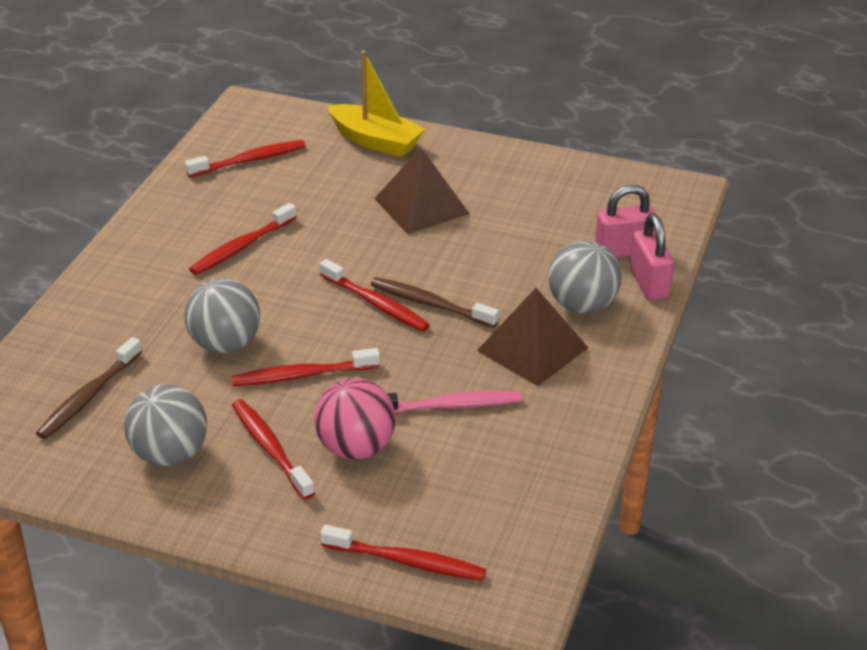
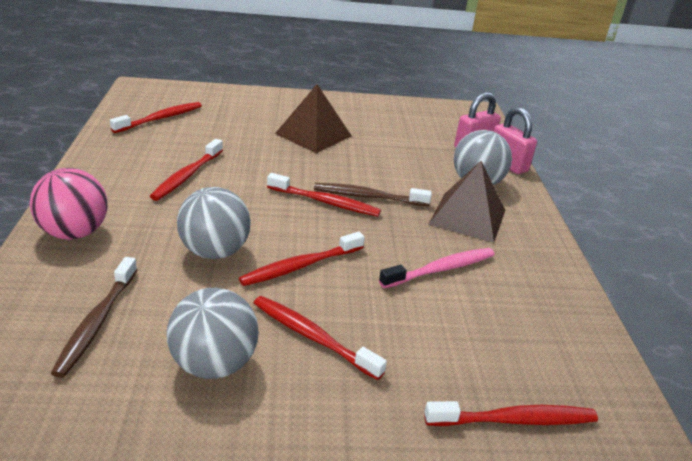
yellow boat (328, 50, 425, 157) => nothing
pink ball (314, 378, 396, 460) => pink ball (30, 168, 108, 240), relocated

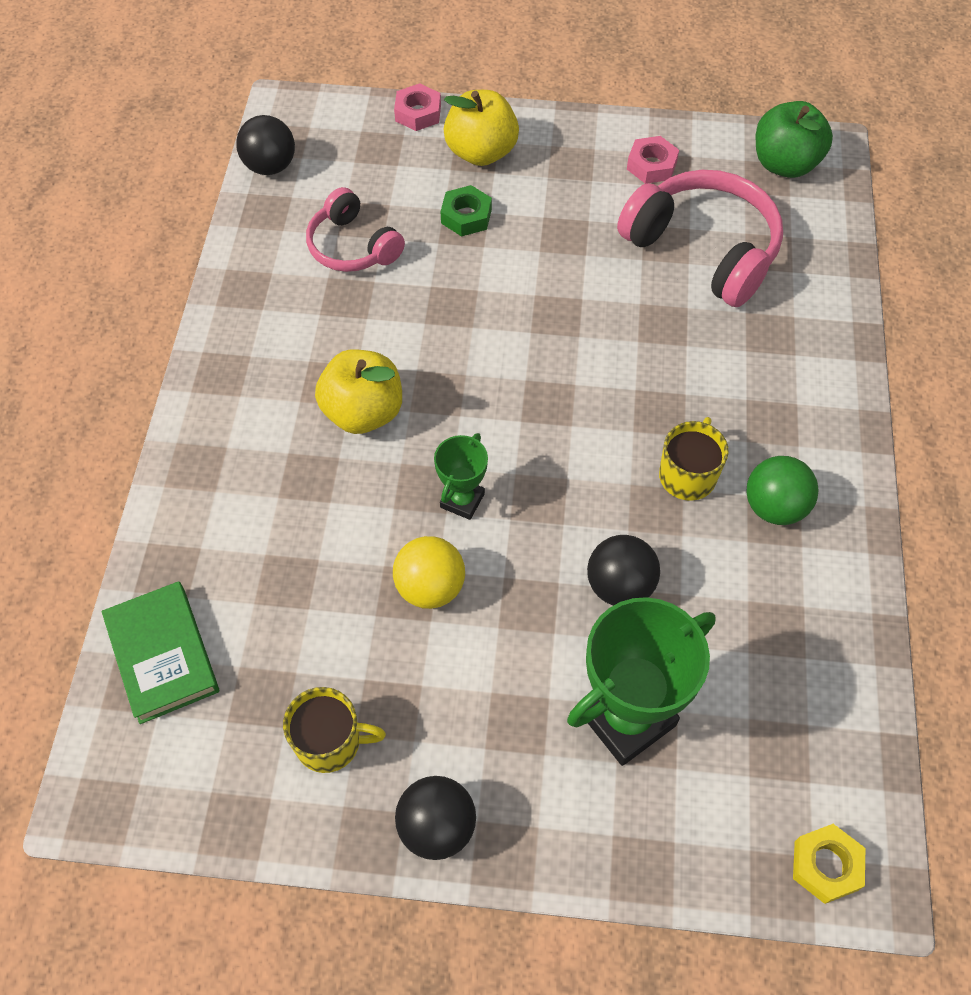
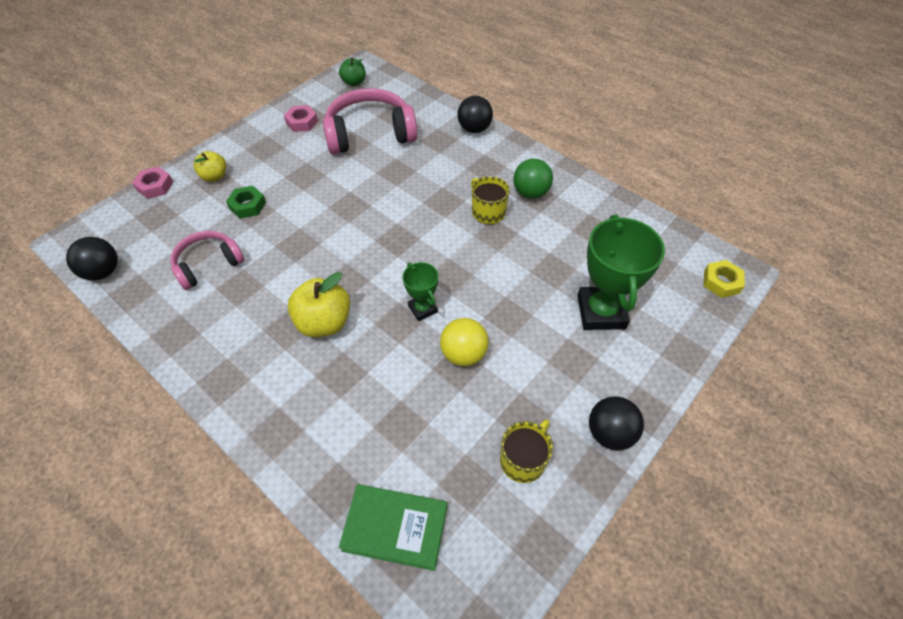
yellow apple (444, 90, 519, 166) => yellow apple (194, 151, 226, 182), x0.62
green apple (756, 101, 833, 178) => green apple (339, 57, 366, 86), x0.62
pink headphones (306, 187, 405, 272) => pink headphones (171, 231, 244, 290), 150 degrees clockwise
black ball (587, 535, 660, 606) => black ball (457, 96, 493, 133), relocated

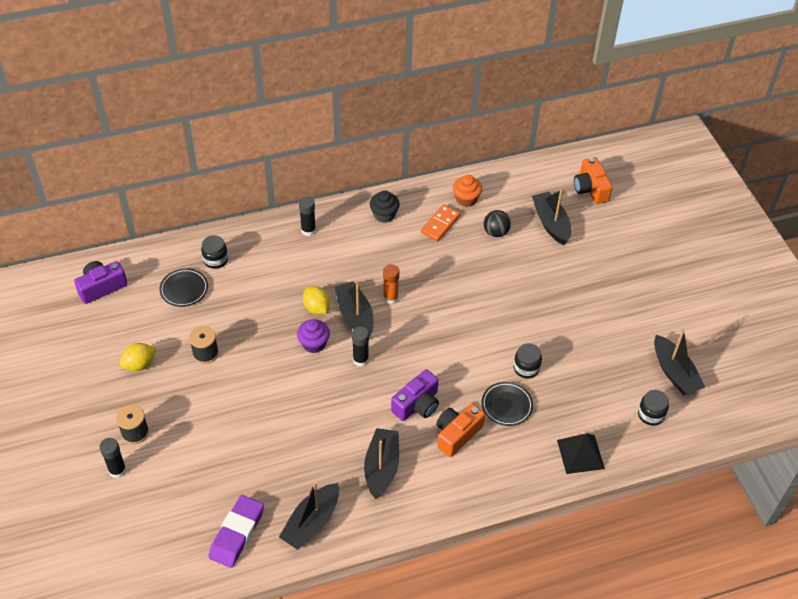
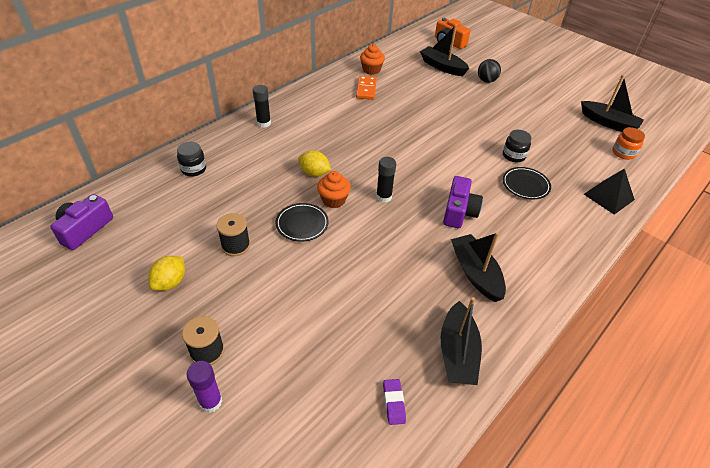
black cupcake (370, 190, 400, 223) => nothing
black ball (484, 210, 511, 237) => black ball (478, 59, 501, 83), relocated
orange glue stick (383, 264, 399, 304) => nothing
black plate (160, 268, 208, 307) => black plate (276, 203, 329, 242), relocated
black boat (335, 281, 373, 337) => nothing
purple cupcake (297, 319, 330, 353) => orange cupcake (317, 171, 351, 208)
black jar (638, 390, 669, 426) => orange jar (612, 127, 645, 160)
orange camera (436, 404, 485, 457) => nothing
black glue stick (99, 438, 126, 478) => purple glue stick (187, 361, 222, 413)
purple eraser (208, 495, 264, 568) => purple eraser (383, 379, 406, 425), x0.50

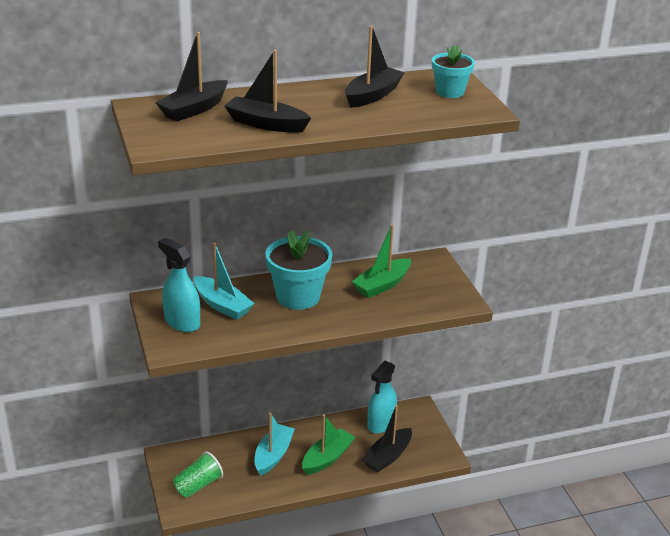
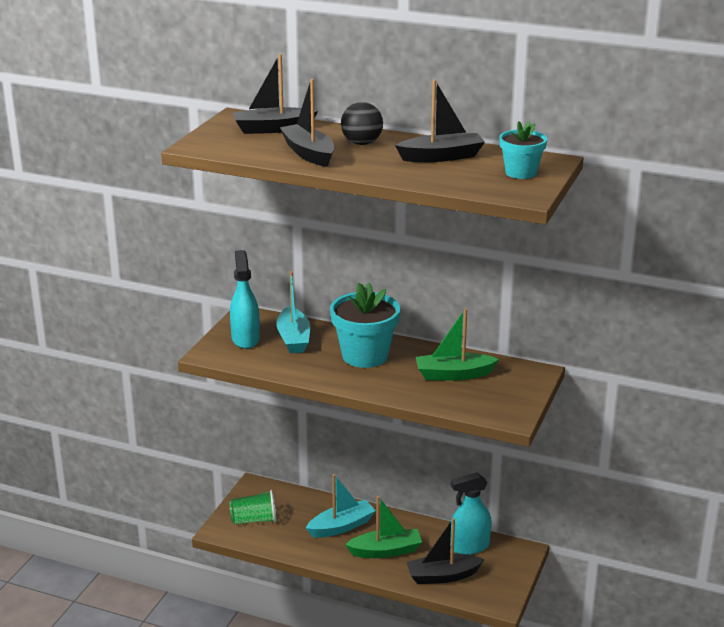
nothing => black ball (341, 102, 383, 145)

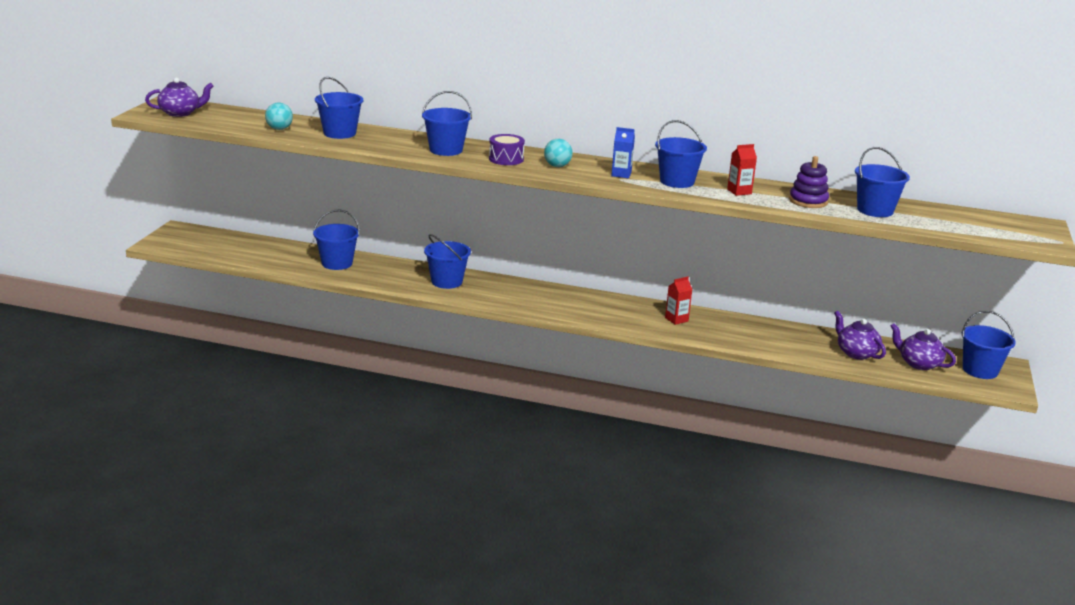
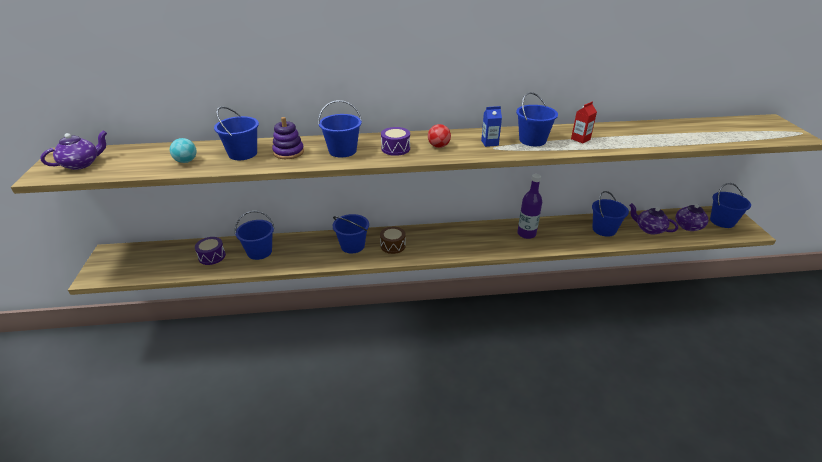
turquoise ball (544, 139, 573, 167) => red ball (428, 124, 451, 148)
blue bucket (855, 147, 910, 217) => blue bucket (592, 191, 629, 237), relocated
purple stacking toy (789, 156, 829, 208) => purple stacking toy (272, 117, 304, 159), relocated
red carton (665, 277, 693, 325) => purple bottle (517, 174, 542, 239)
purple teapot (891, 323, 956, 370) => purple teapot (675, 204, 708, 231), 75 degrees counterclockwise
nothing => brown drum (380, 227, 406, 254)
nothing => purple drum (195, 237, 226, 265)

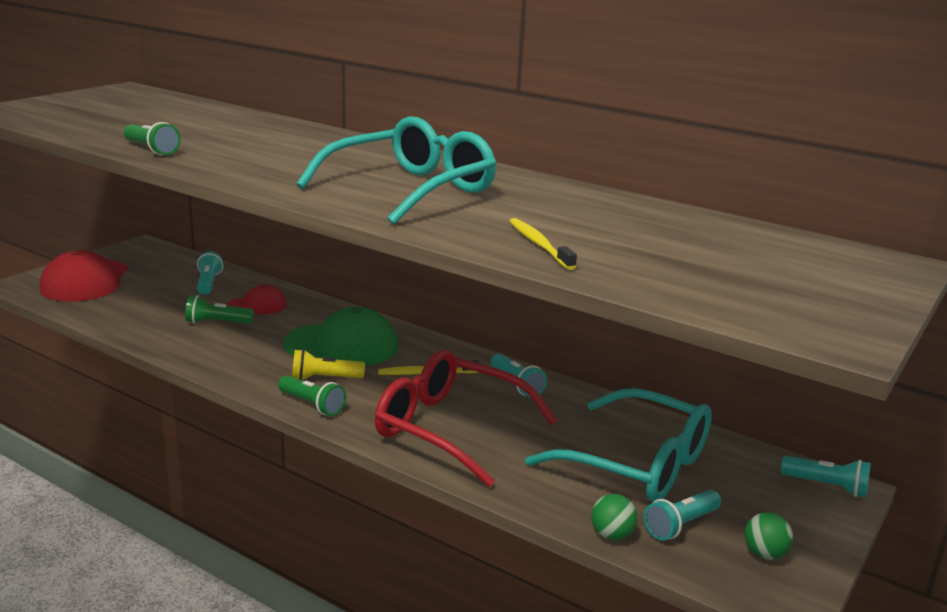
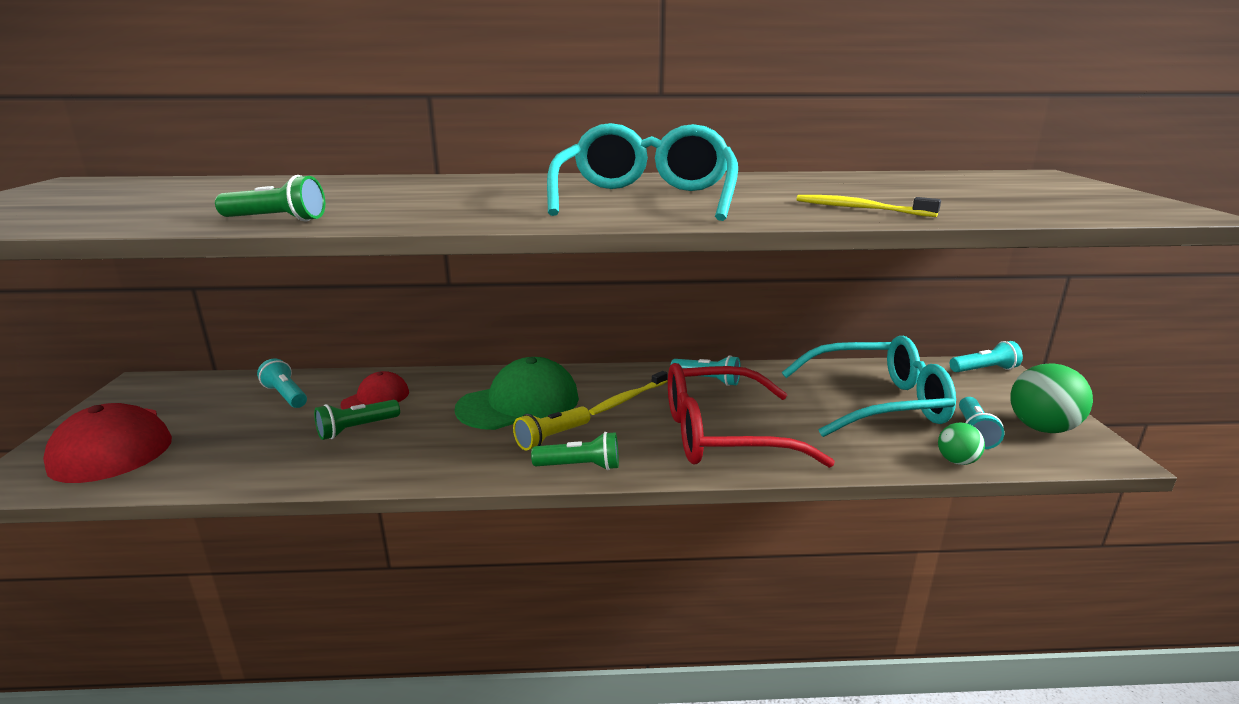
green ball (745, 512, 793, 560) => green ball (1010, 363, 1093, 433), x1.79

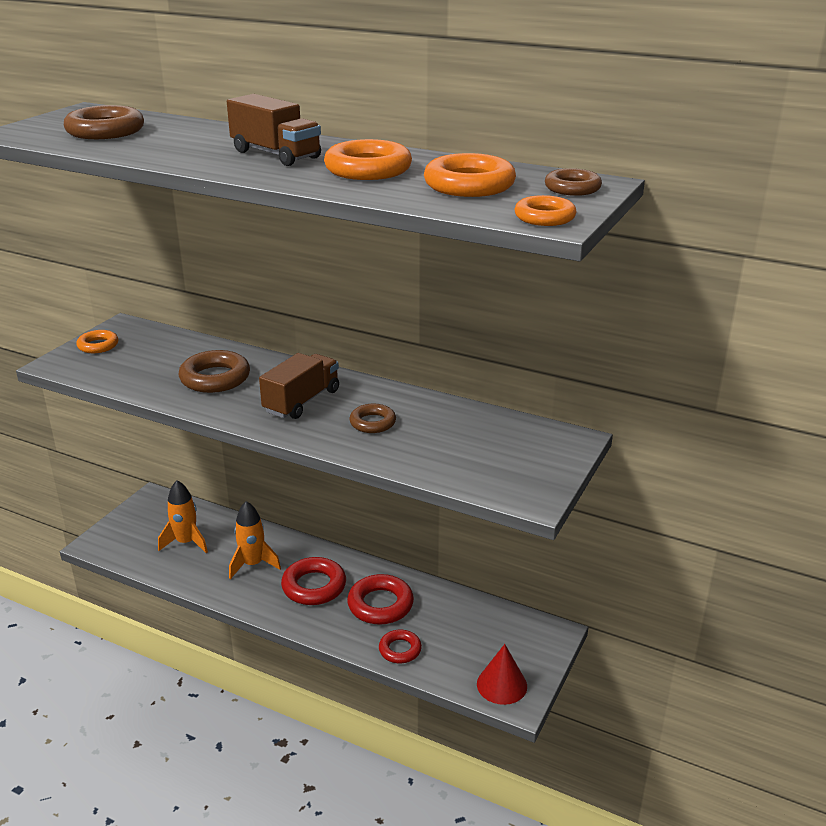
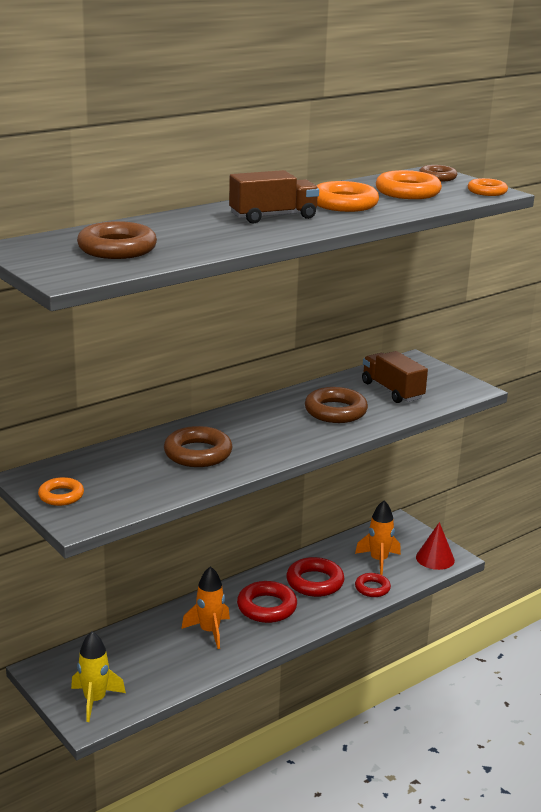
brown truck (259, 353, 339, 419) => brown truck (362, 351, 428, 403), relocated
brown ring (349, 404, 396, 433) => brown ring (305, 387, 368, 423), x1.63
orange rocket (158, 480, 208, 553) => orange rocket (355, 500, 401, 575), relocated
nothing => yellow rocket (71, 631, 126, 722)

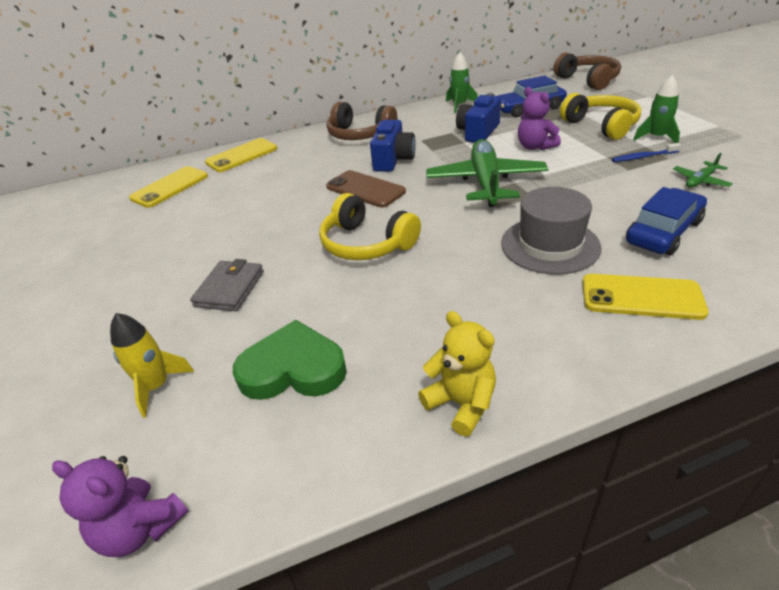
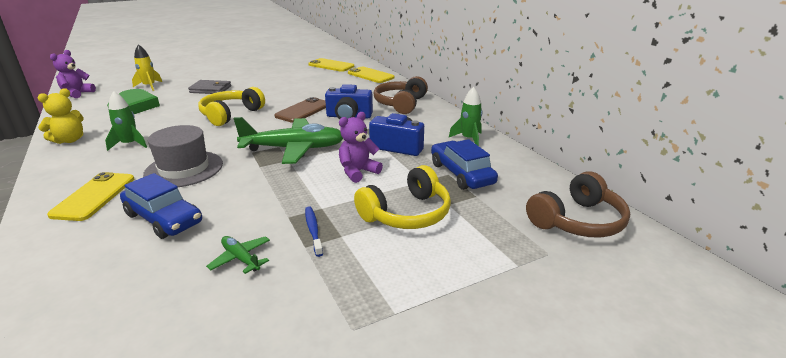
green rocket (633, 75, 680, 143) => green rocket (105, 91, 147, 151), relocated

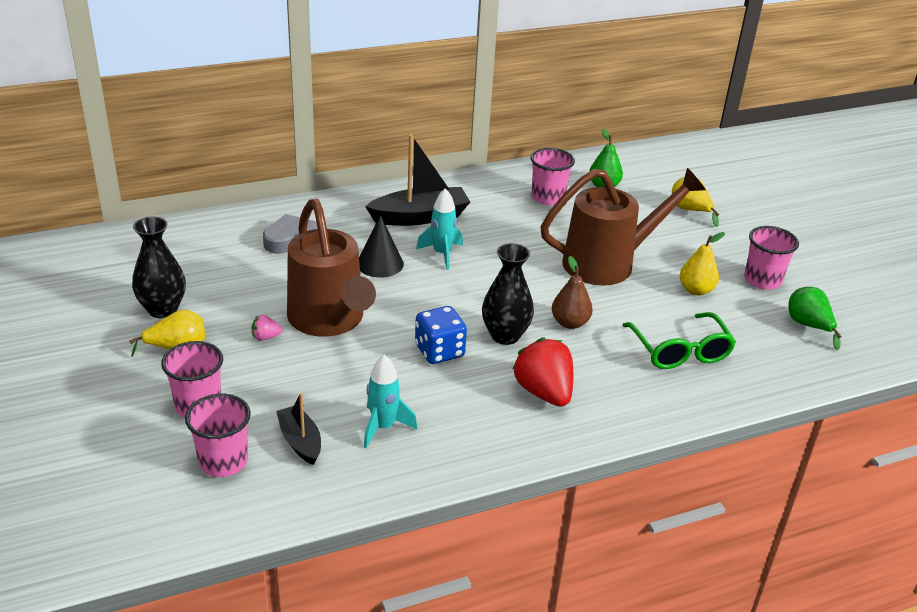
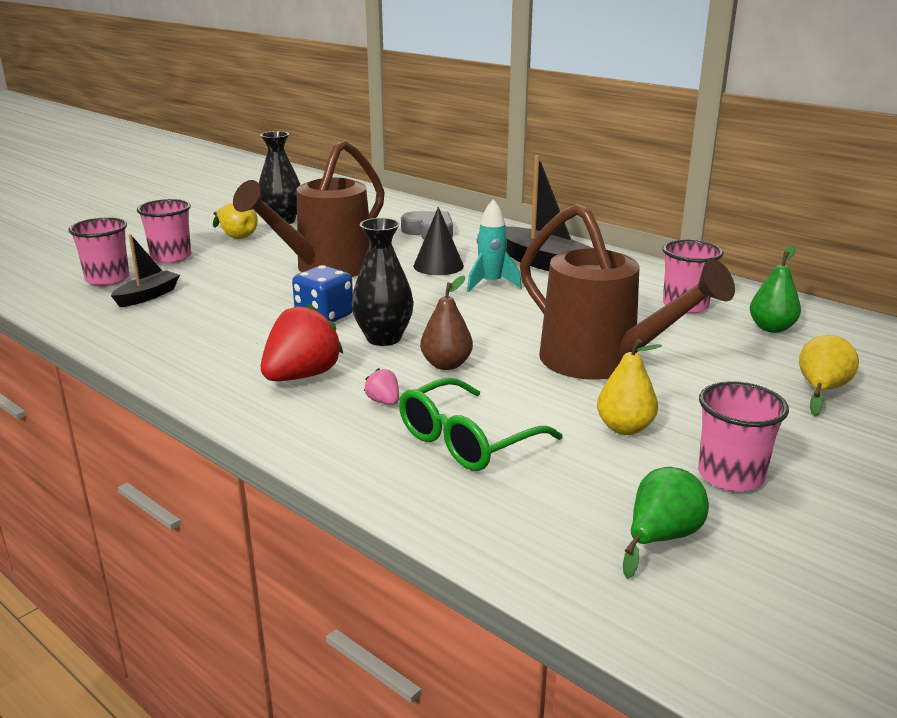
pink strawberry (251, 315, 282, 341) => pink strawberry (364, 368, 399, 405), relocated
turquoise rocket (364, 355, 417, 448) => nothing

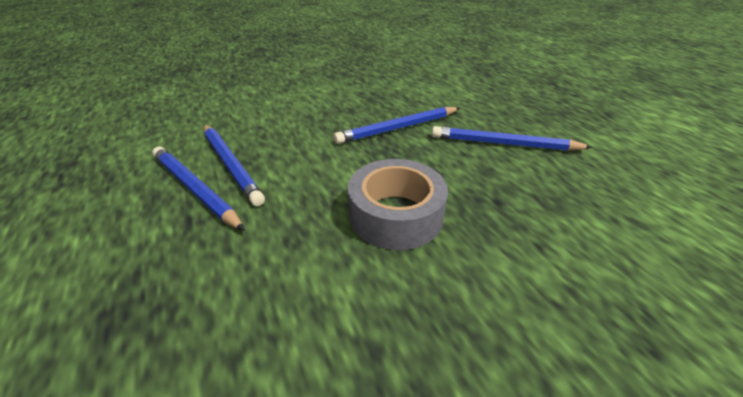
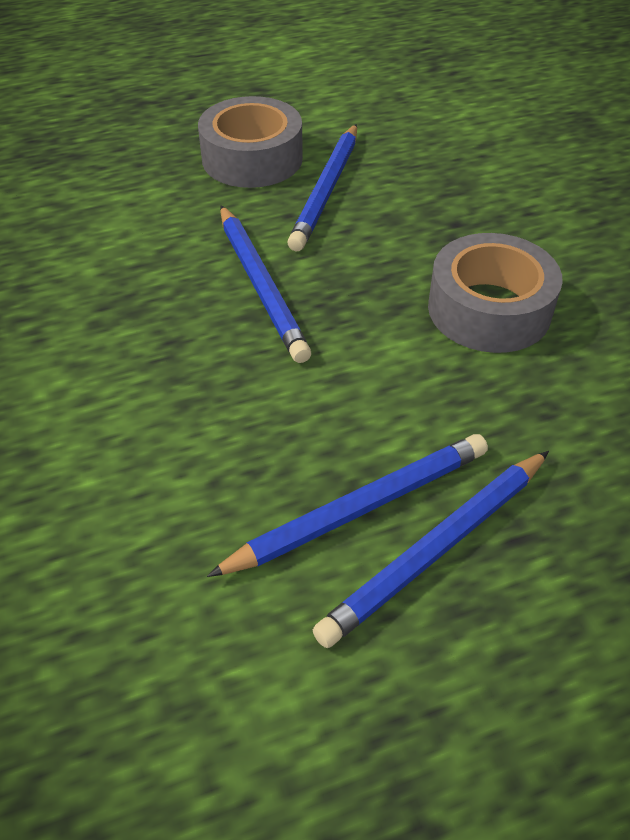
nothing => grey tape (198, 96, 303, 188)

